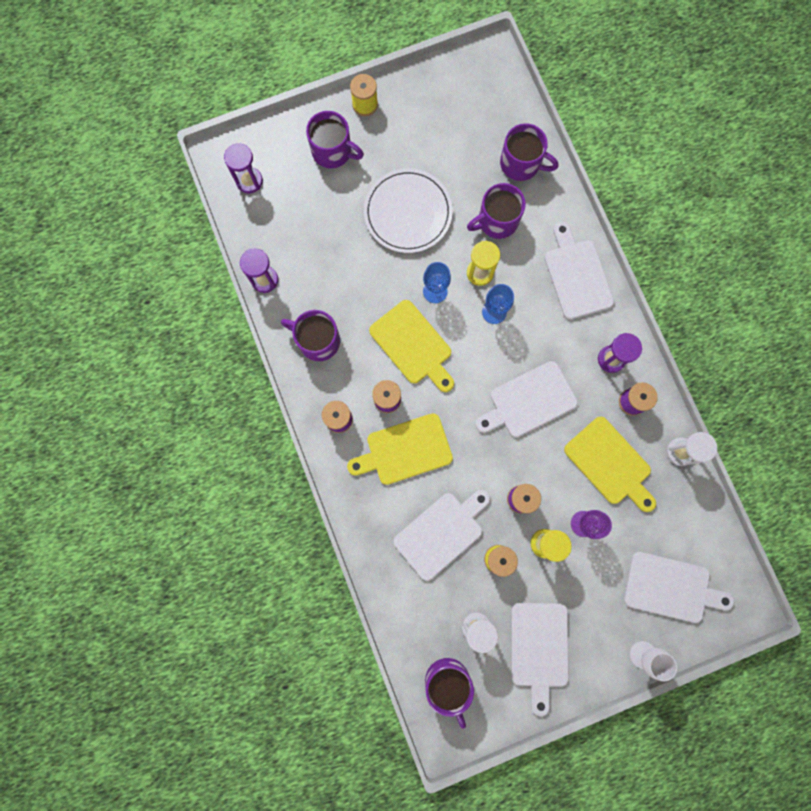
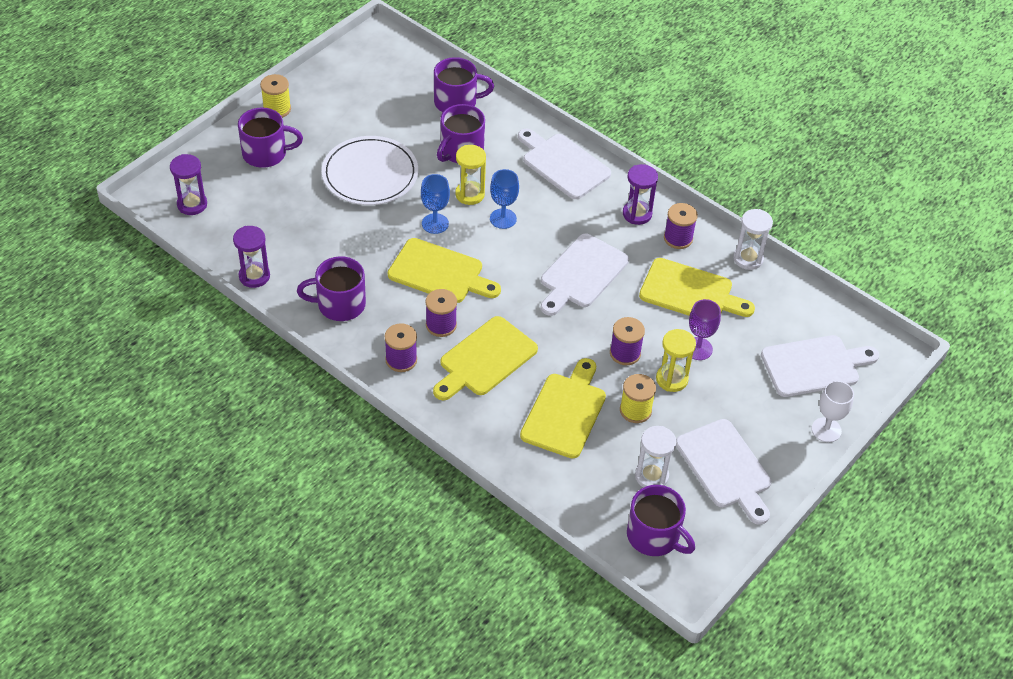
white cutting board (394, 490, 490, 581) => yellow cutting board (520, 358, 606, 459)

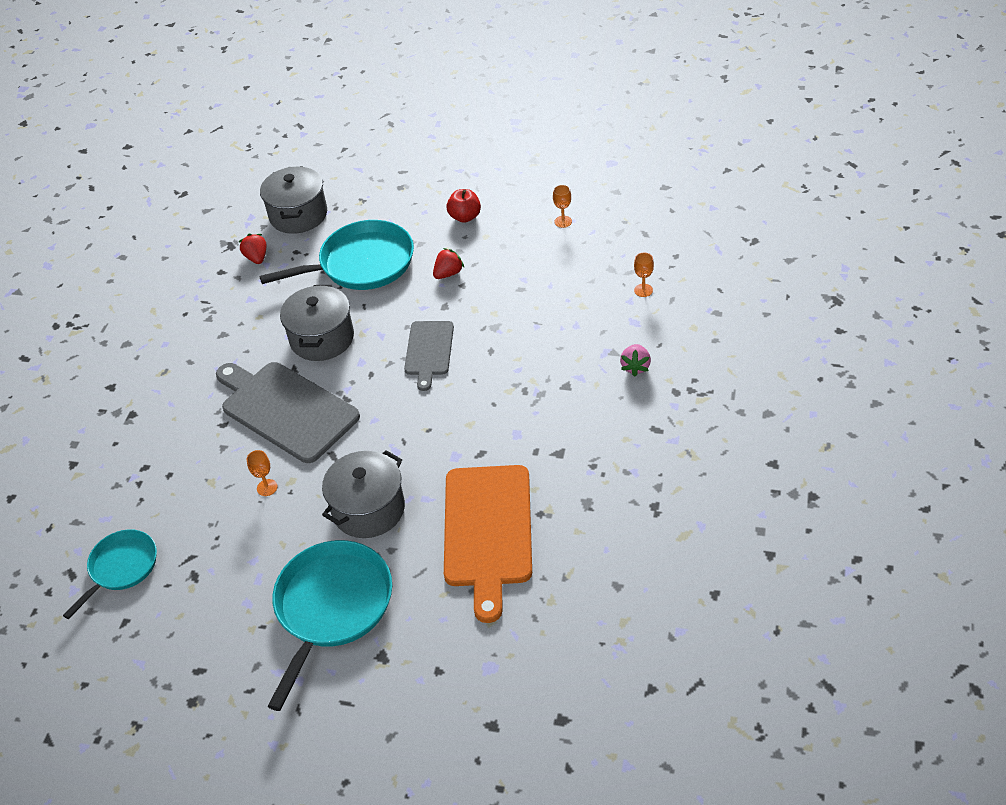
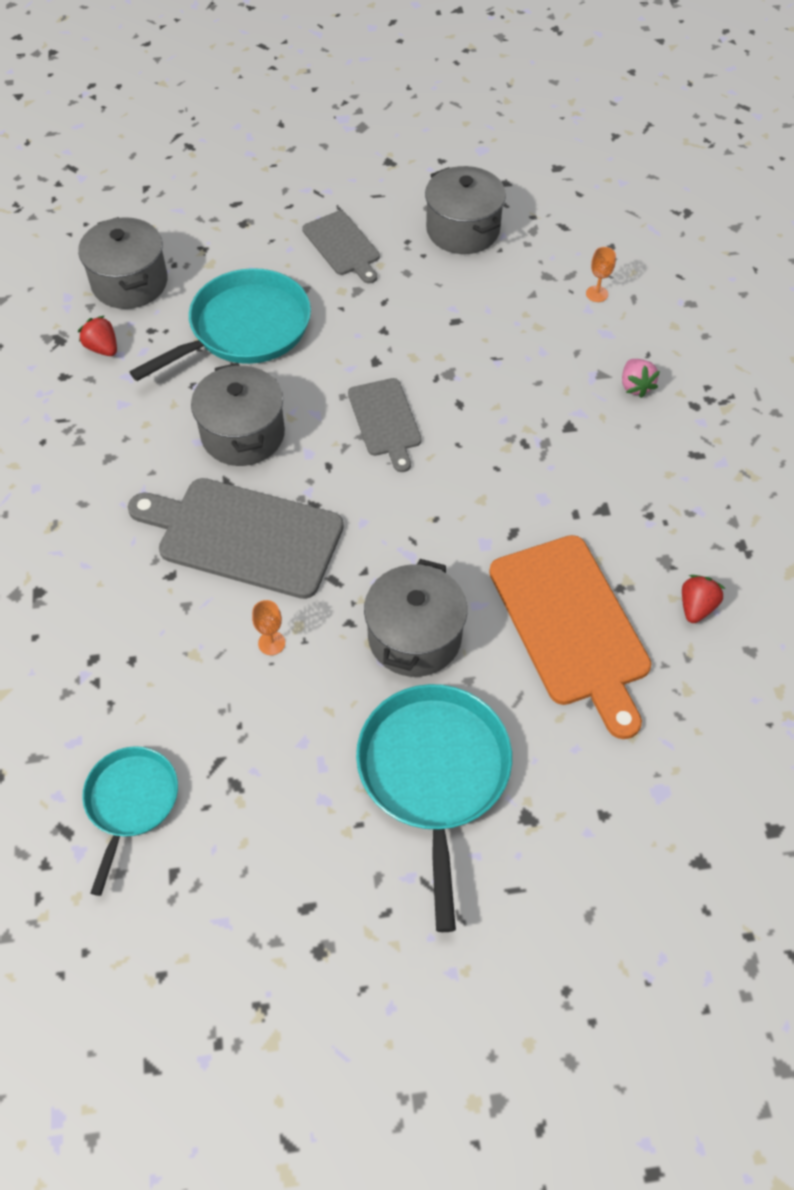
orange goblet (553, 185, 572, 228) => grey pot (425, 166, 506, 254)
red apple (447, 189, 481, 223) => grey cutting board (302, 211, 380, 284)
red strawberry (433, 248, 464, 279) => red strawberry (682, 575, 725, 623), relocated

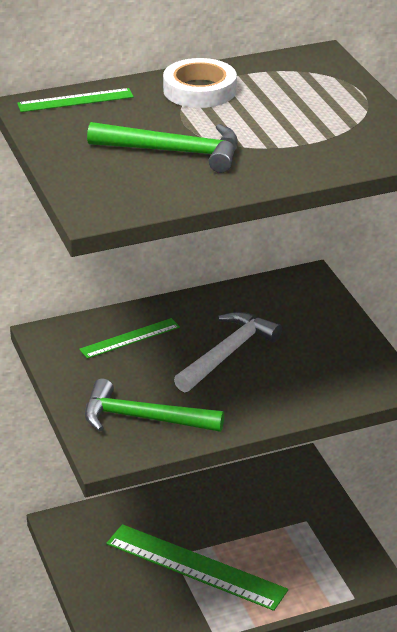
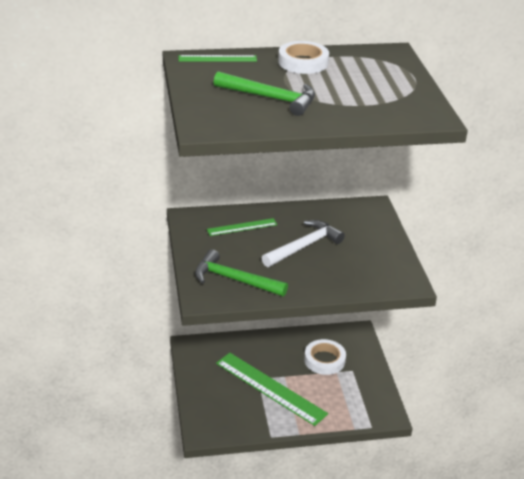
nothing => white tape (304, 339, 346, 375)

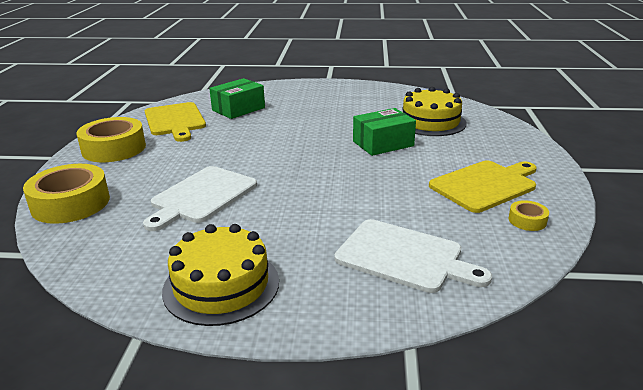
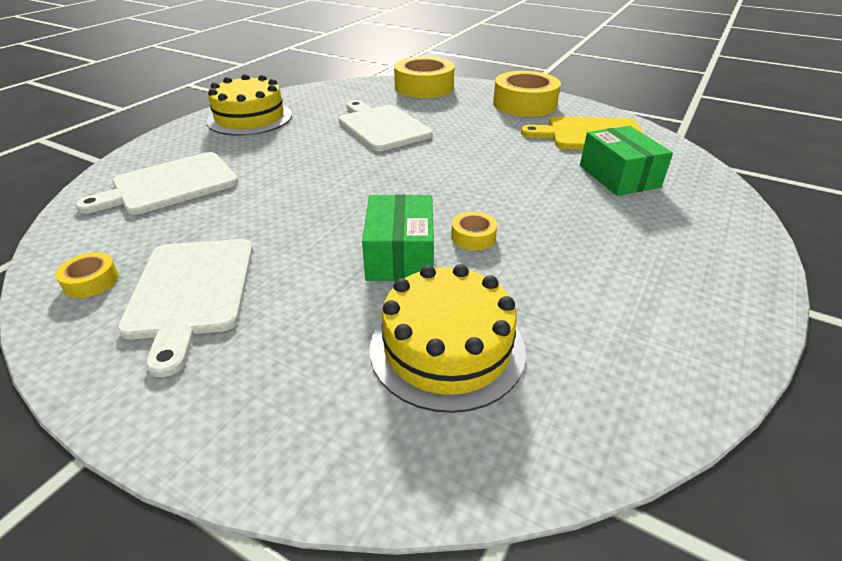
yellow cutting board (429, 161, 537, 213) => white cutting board (118, 239, 253, 377)
nothing => yellow tape (451, 212, 497, 250)

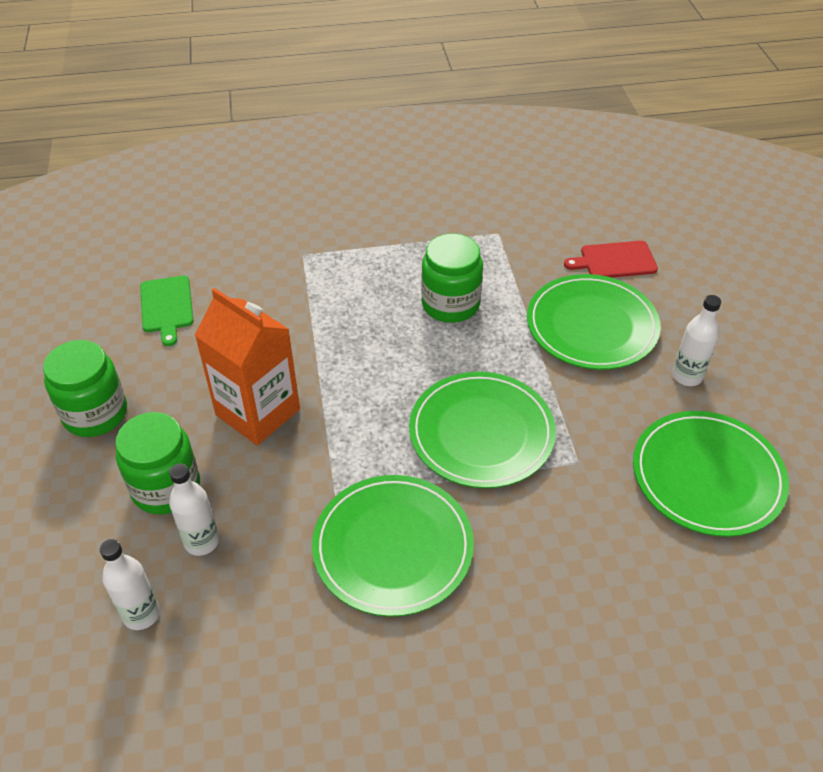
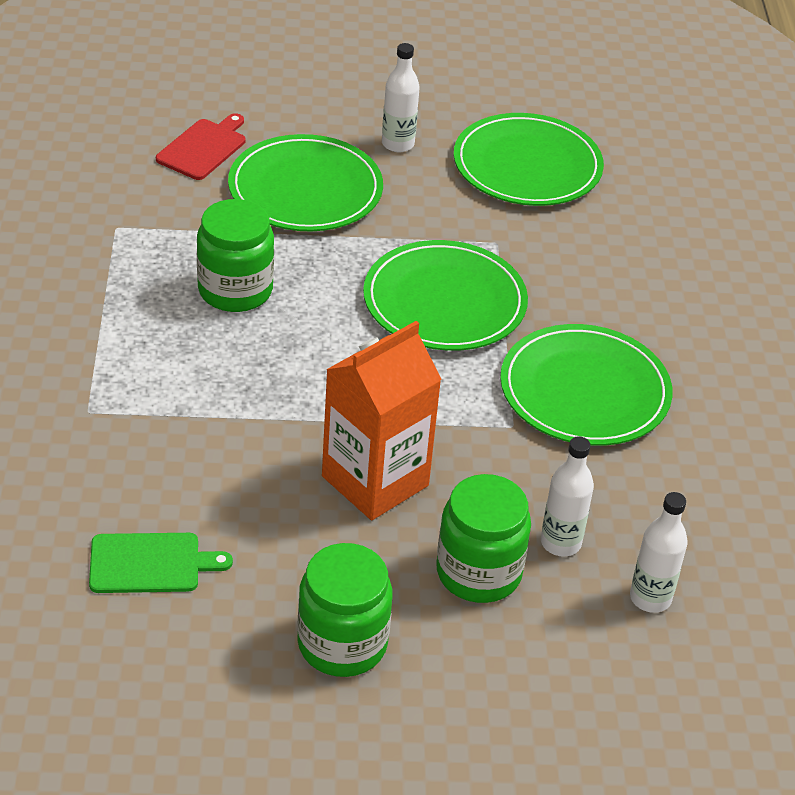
red cutting board (564, 241, 658, 278) => red cutting board (156, 113, 246, 180), 150 degrees counterclockwise

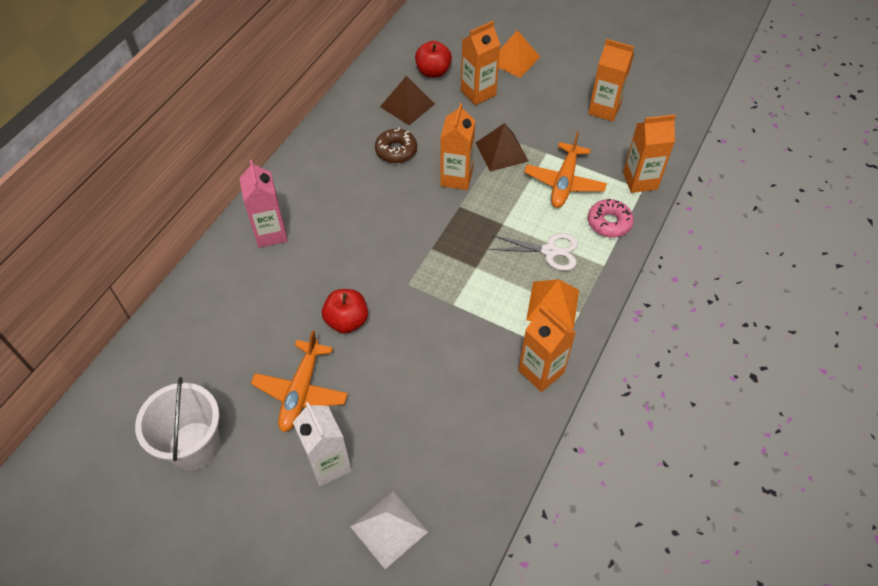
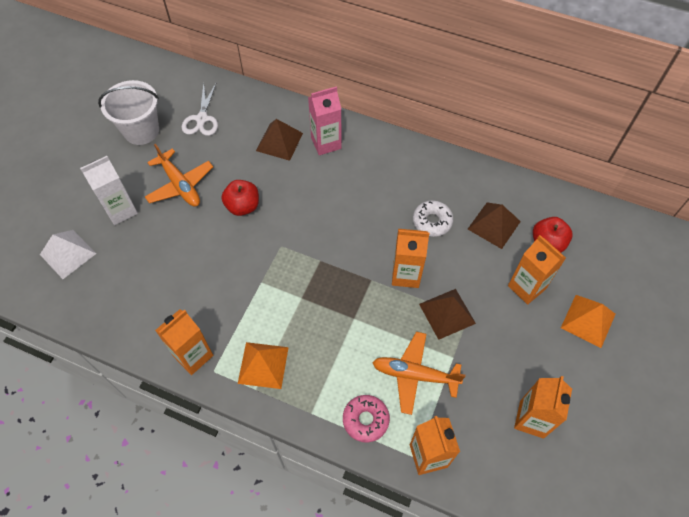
brown donut (375, 128, 417, 163) => white donut (413, 200, 453, 237)
white scissors (489, 233, 578, 271) => white scissors (181, 82, 218, 136), relocated
orange plane (251, 330, 348, 432) => orange plane (145, 144, 213, 207), 135 degrees counterclockwise
nothing => brown pyramid (256, 119, 303, 161)

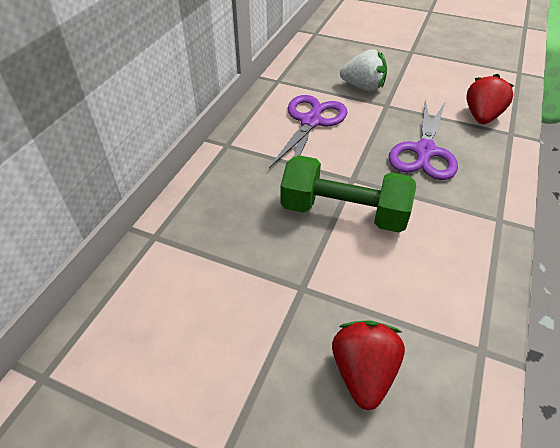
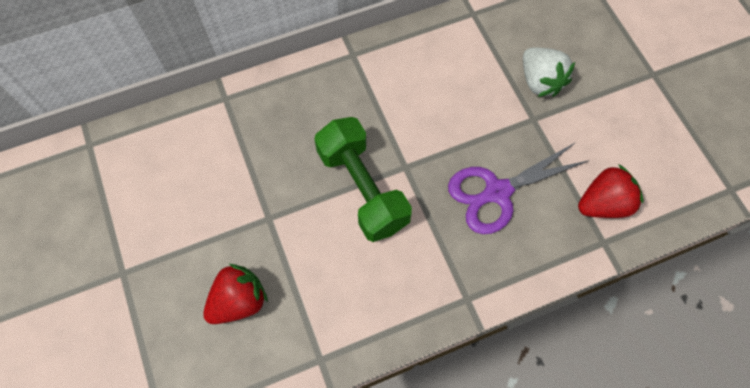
purple scissors (269, 95, 347, 168) => nothing

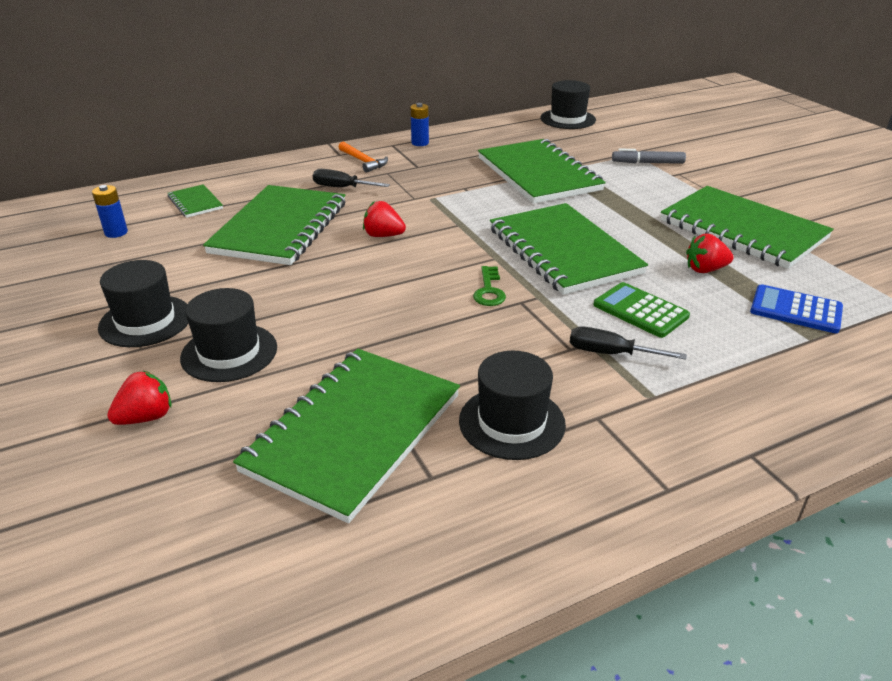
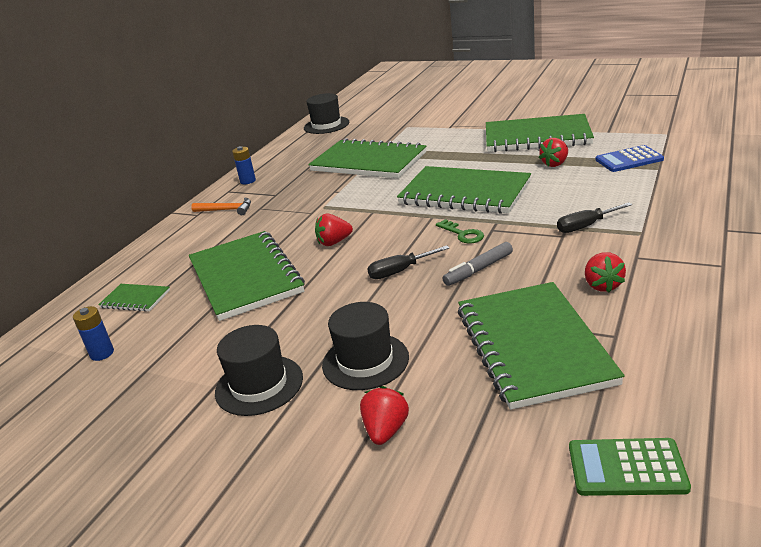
grey marker (612, 149, 686, 164) => grey marker (443, 242, 513, 286), relocated
black screwdriver (313, 169, 390, 187) => black screwdriver (367, 245, 449, 279), relocated
green calculator (594, 282, 690, 338) => green calculator (569, 438, 691, 496), relocated
black hat (459, 351, 566, 460) => red strawberry (585, 252, 626, 293)

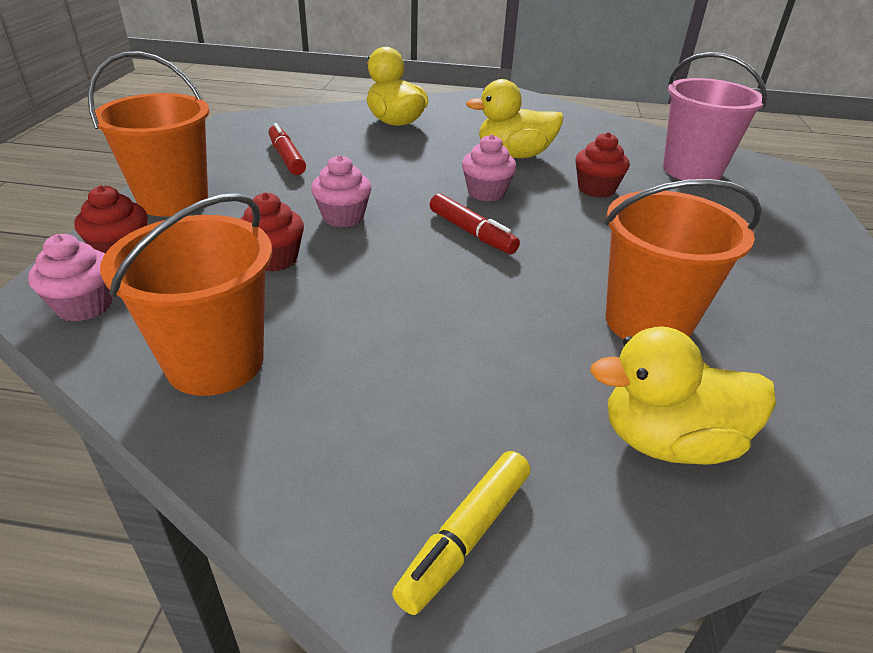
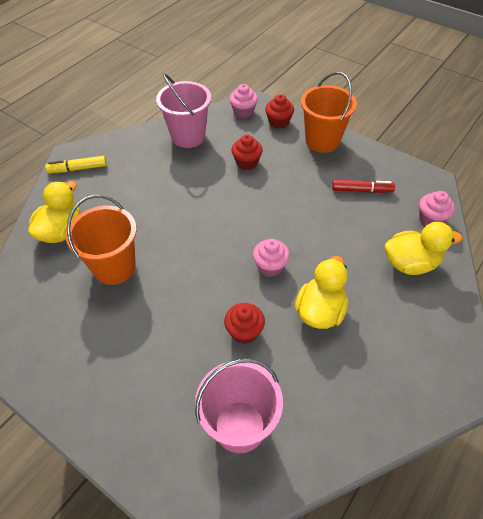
pink cupcake (311, 155, 372, 227) => pink cupcake (419, 191, 455, 226), relocated
orange bucket (100, 193, 272, 396) => pink bucket (156, 74, 211, 148)
red marker (430, 193, 520, 254) => nothing
yellow marker (392, 451, 531, 615) => yellow marker (45, 156, 107, 173), 75 degrees counterclockwise

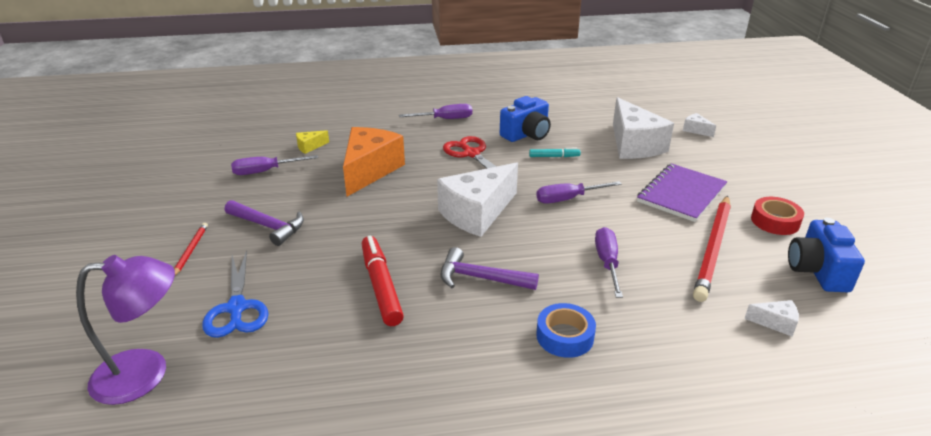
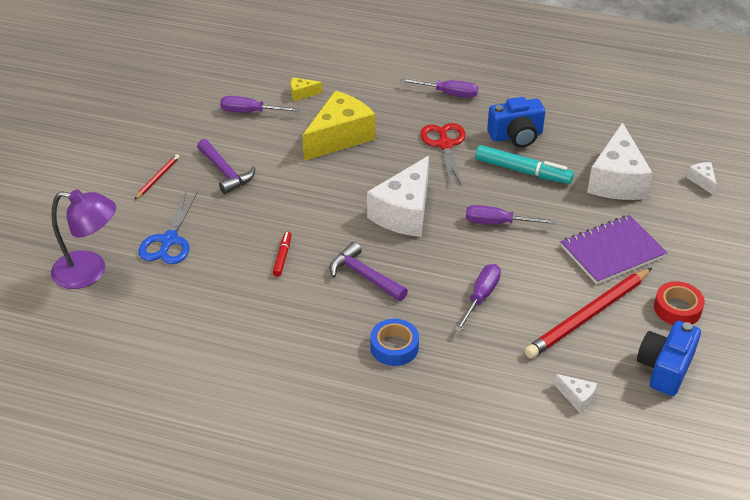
orange cheese (343, 127, 405, 197) => yellow cheese (302, 91, 375, 161)
turquoise marker (529, 148, 581, 157) => turquoise marker (475, 145, 574, 184), x1.88
white cheese (437, 162, 518, 237) => white cheese (367, 156, 429, 237), 45 degrees counterclockwise
red marker (362, 236, 404, 326) => red marker (273, 232, 291, 277), x0.53

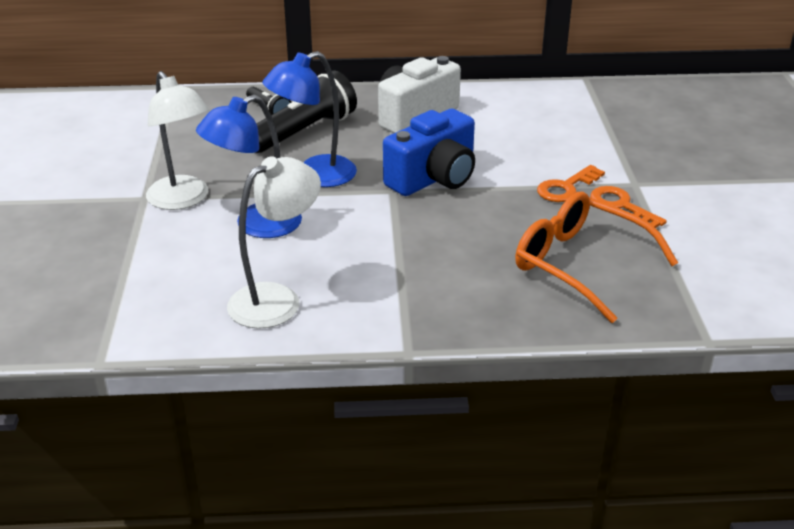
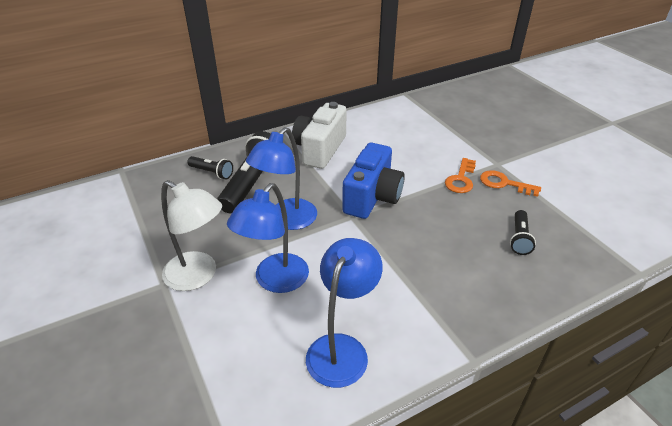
white lamp (227, 156, 321, 329) => blue lamp (306, 238, 383, 388)
orange glasses (515, 192, 678, 323) => black flashlight (510, 210, 536, 255)

